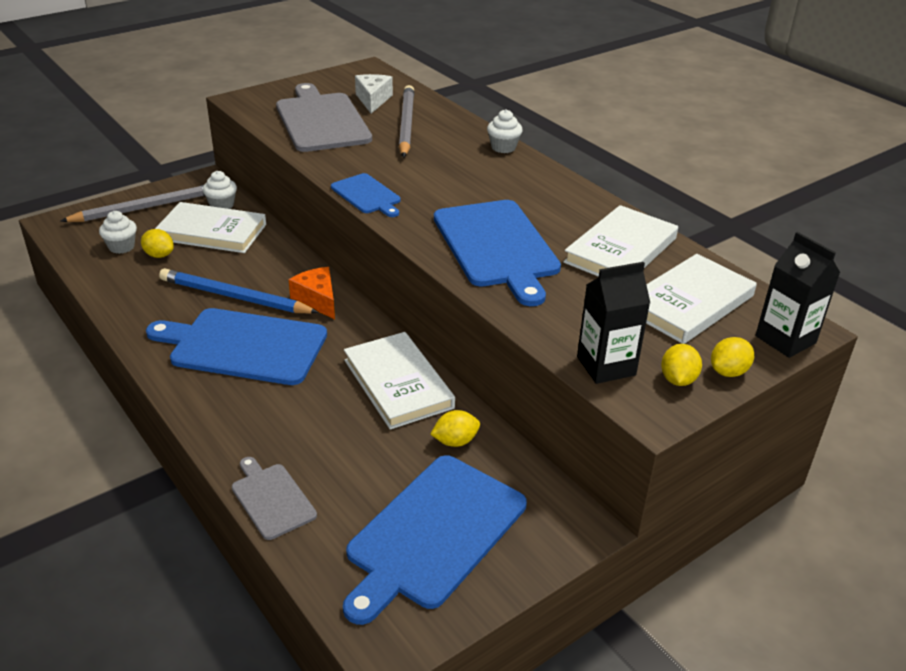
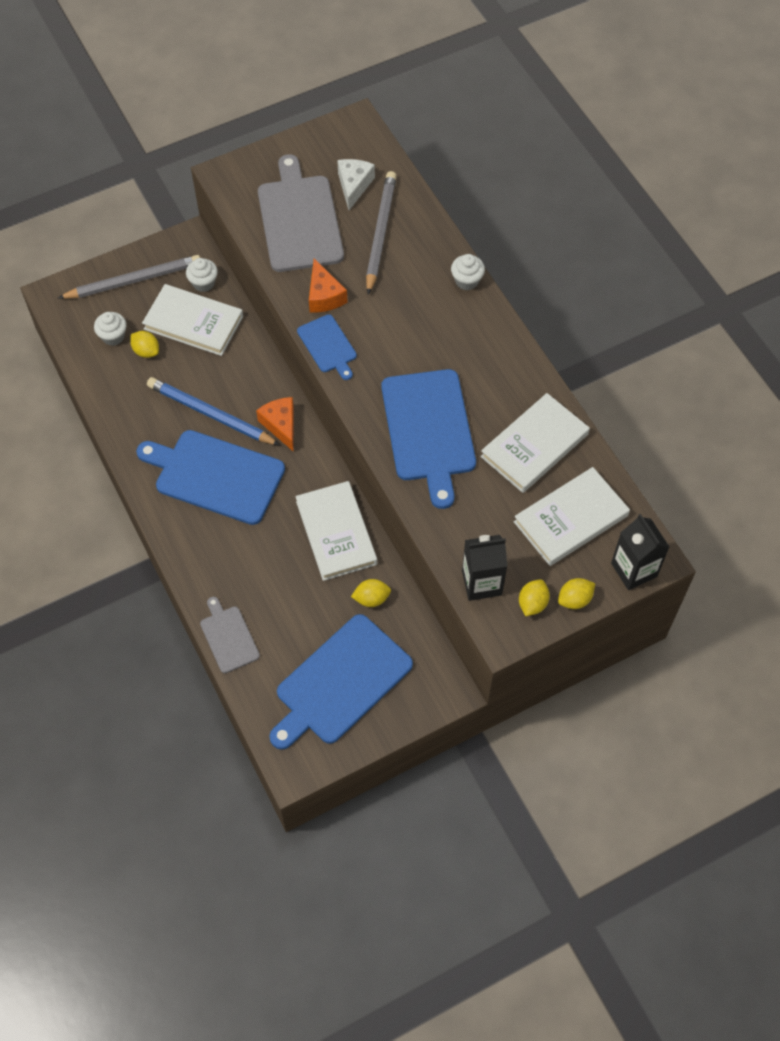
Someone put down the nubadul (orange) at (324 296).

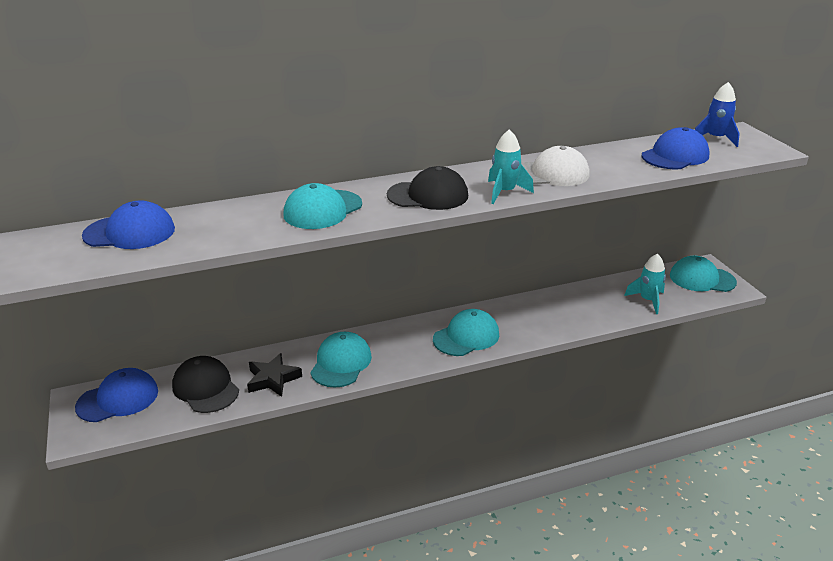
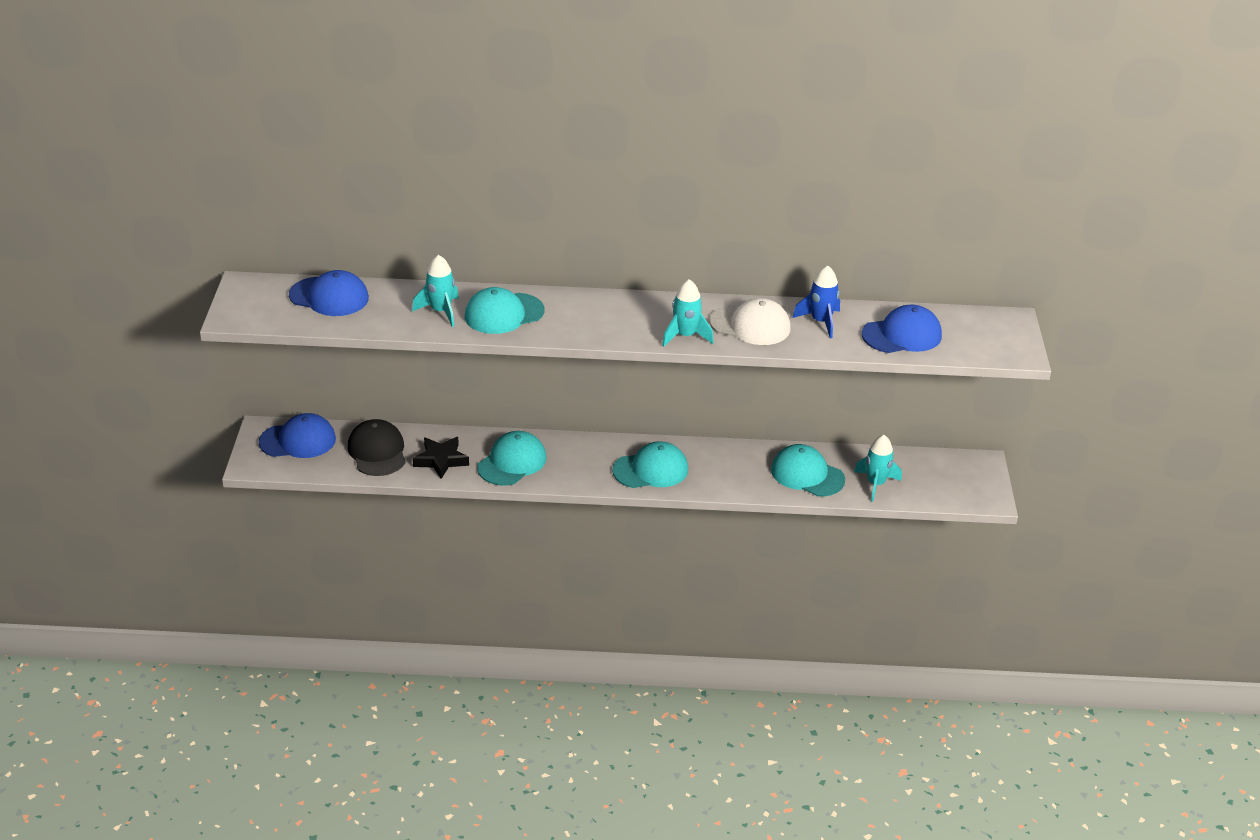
Someone took away the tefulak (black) at (428 195).
Someone put down the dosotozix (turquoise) at (441 311).
Someone carried the tefulak (turquoise) from (702 279) to (807 475).
Someone carried the dosotozix (blue) from (715 138) to (820 322).

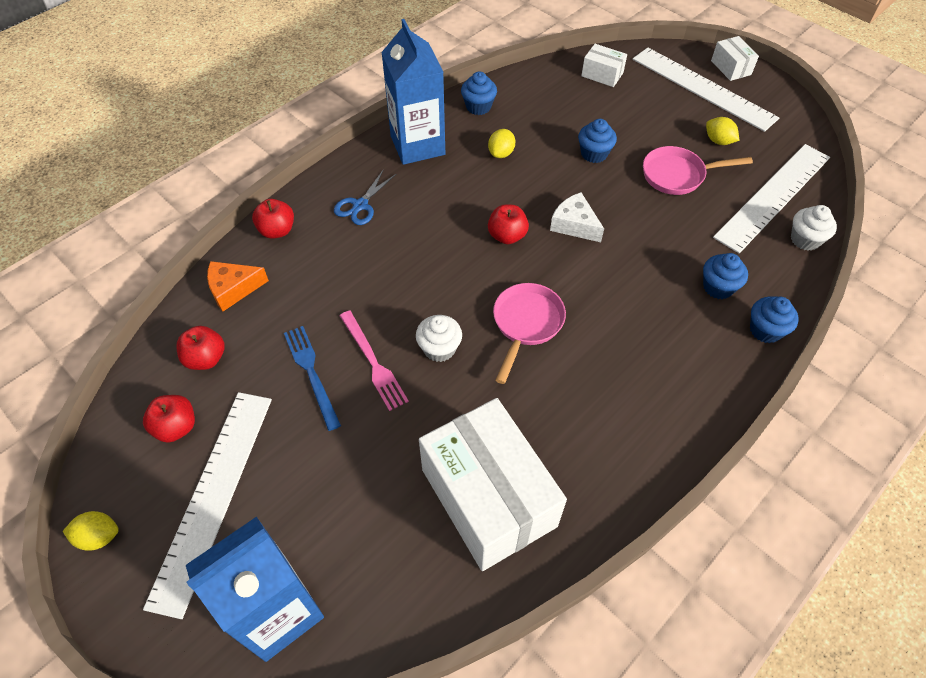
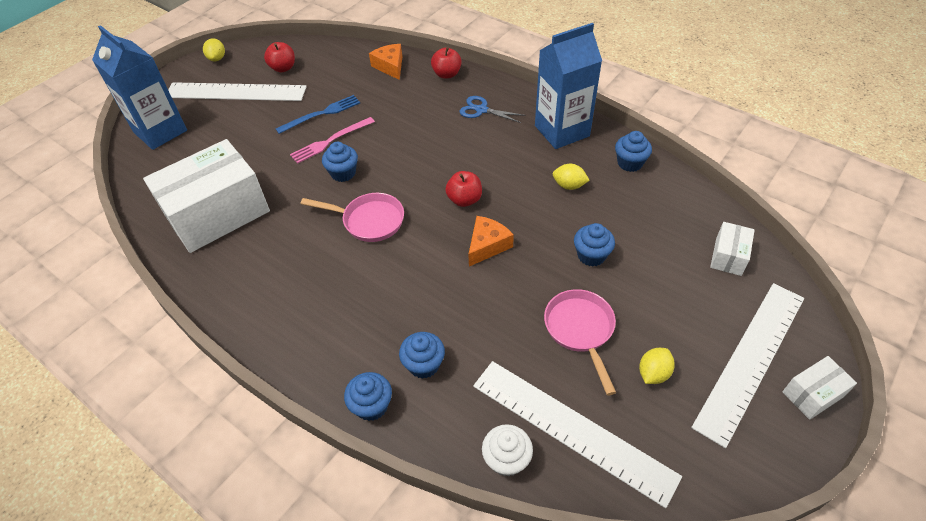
Someone took away the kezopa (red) at (206 358).
Someone repainted the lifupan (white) at (439 348), which became the lifupan (blue) at (343 173).
Someone repainted the nubadul (white) at (574 225), which became the nubadul (orange) at (487 245).

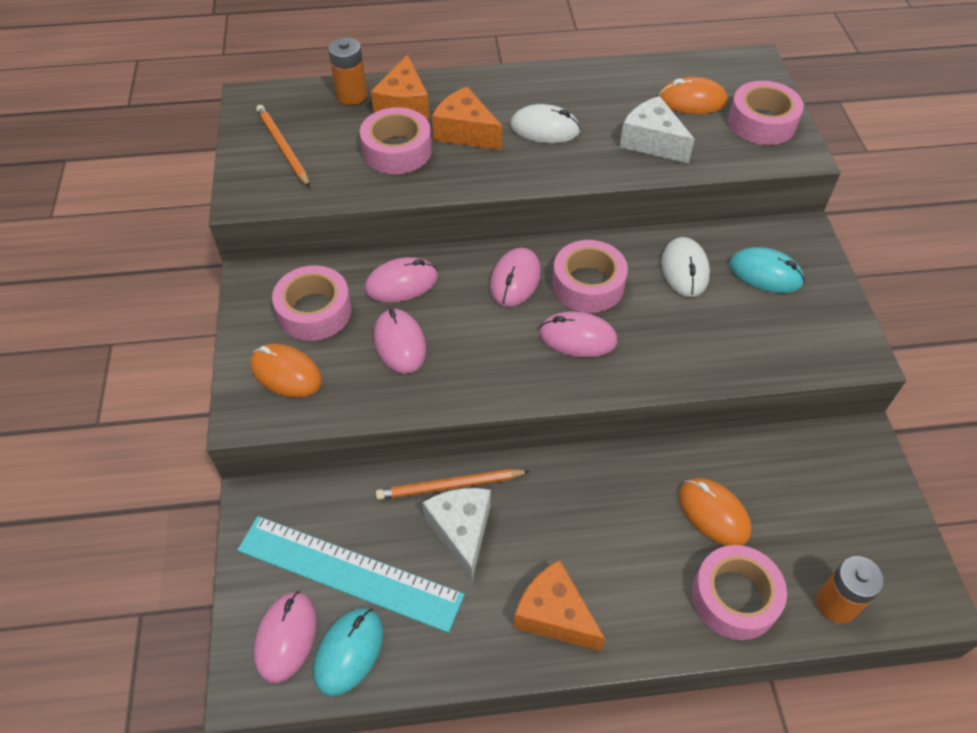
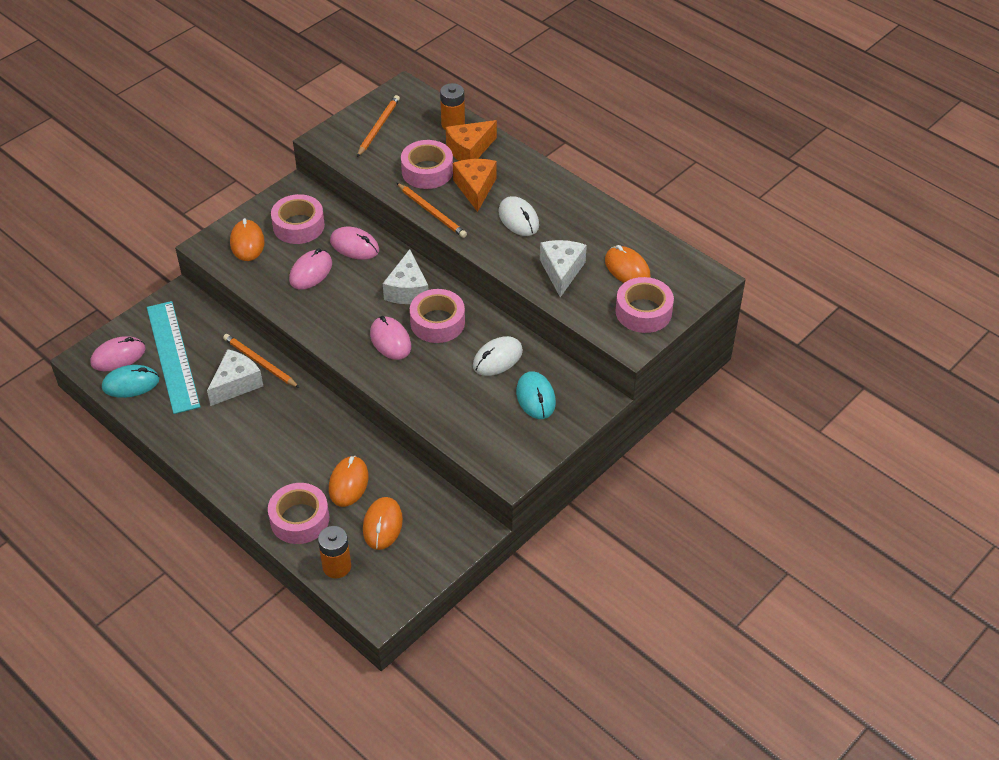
Someone took away the nubadul (orange) at (554 615).
Someone put down the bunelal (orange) at (382 525).
Someone put down the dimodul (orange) at (431 212).
Someone swapped the bunelal (pink) at (515 280) for the nubadul (white) at (407 290).

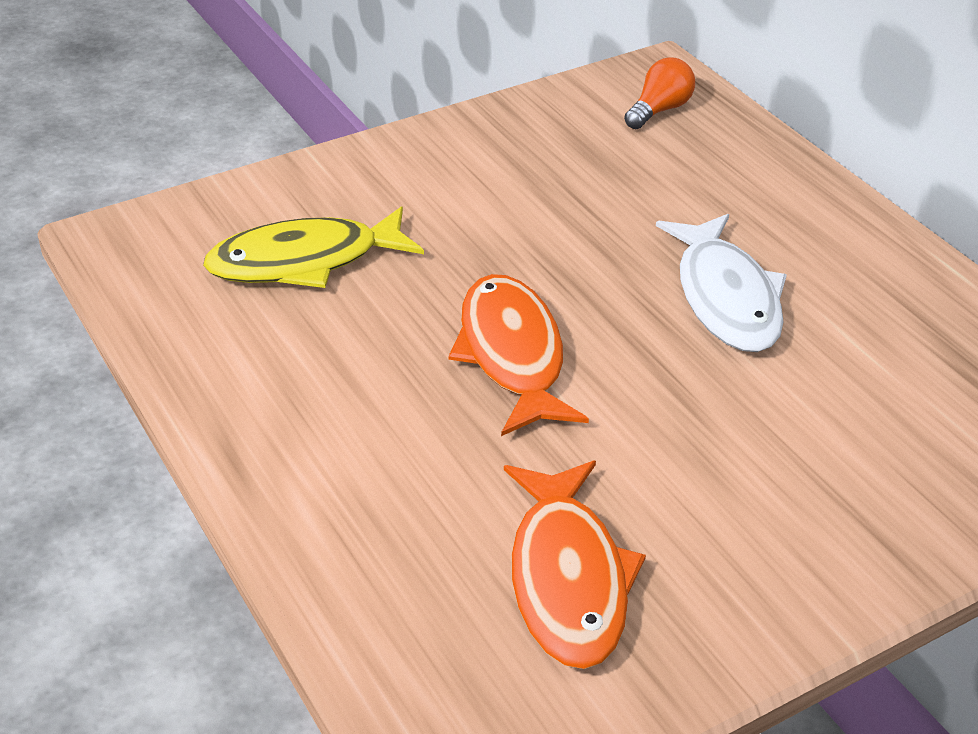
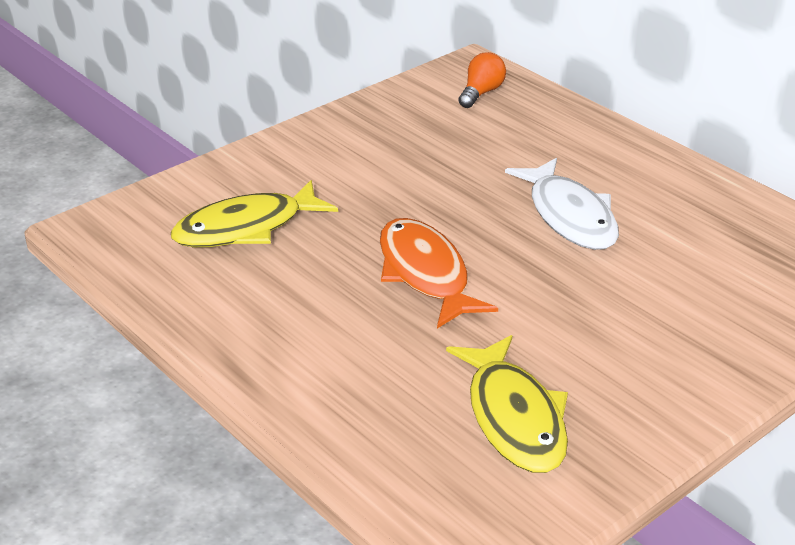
Someone repainted the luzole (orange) at (568 578), which became the luzole (yellow) at (514 418).

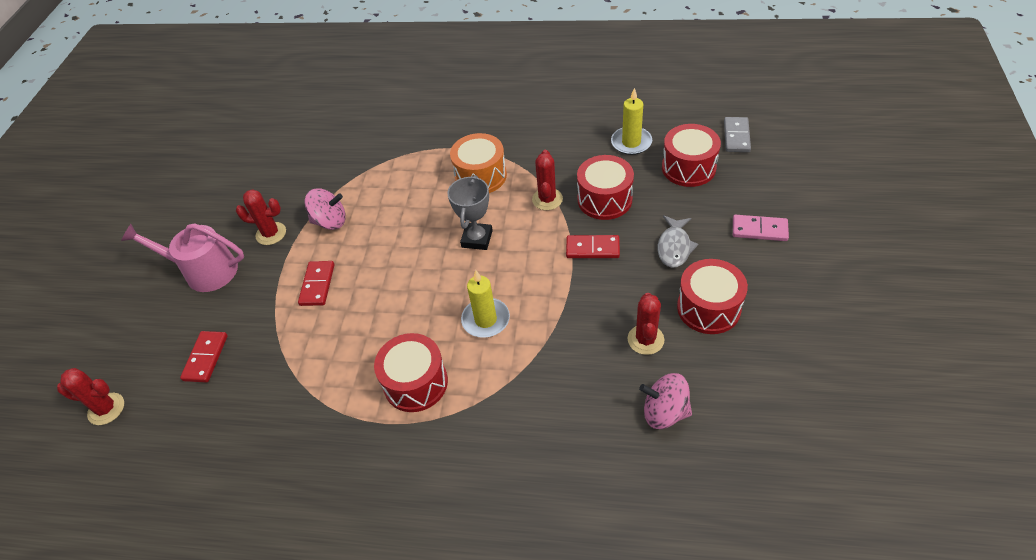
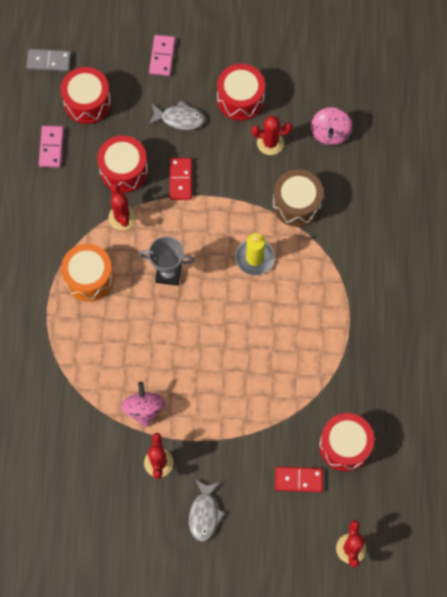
Someone took away the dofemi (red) at (317 285).
Someone put down the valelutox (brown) at (296 204).
Someone carried the valelutox (red) from (415 383) to (344 445).
Someone swapped the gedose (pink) at (205 271) for the luzole (grey) at (204 513).
Someone swapped the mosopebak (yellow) at (631 143) for the dofemi (pink) at (51 147).
Someone rotated the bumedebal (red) at (547 199) by 75 degrees clockwise.

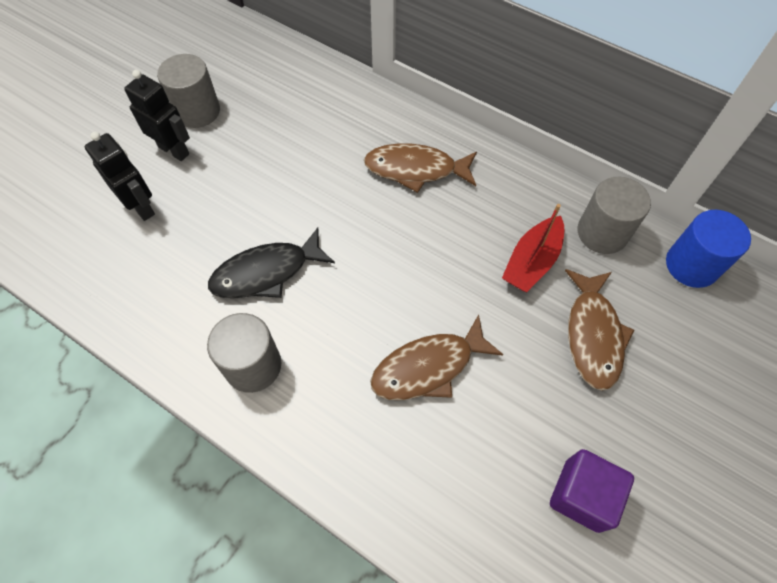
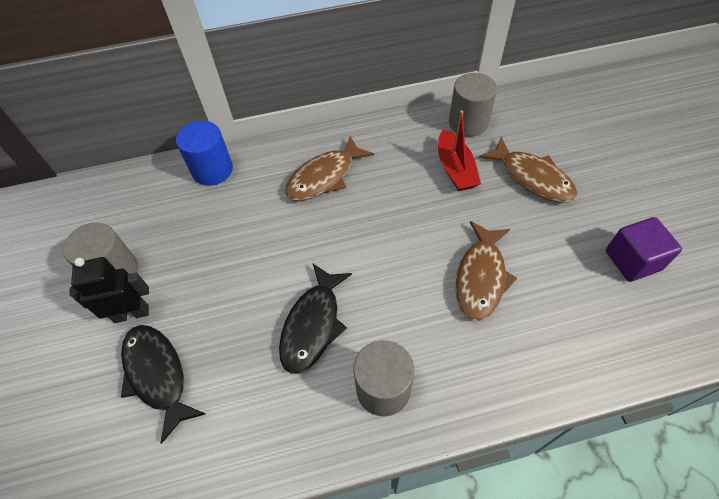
Someone carried the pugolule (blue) from (691 265) to (212 170).
Someone swapped the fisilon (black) at (141 207) for the luzole (black) at (157 375).

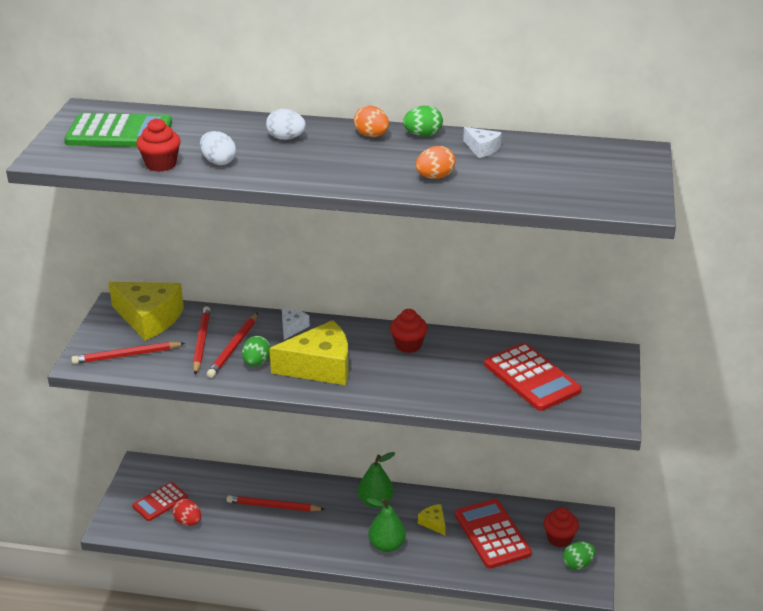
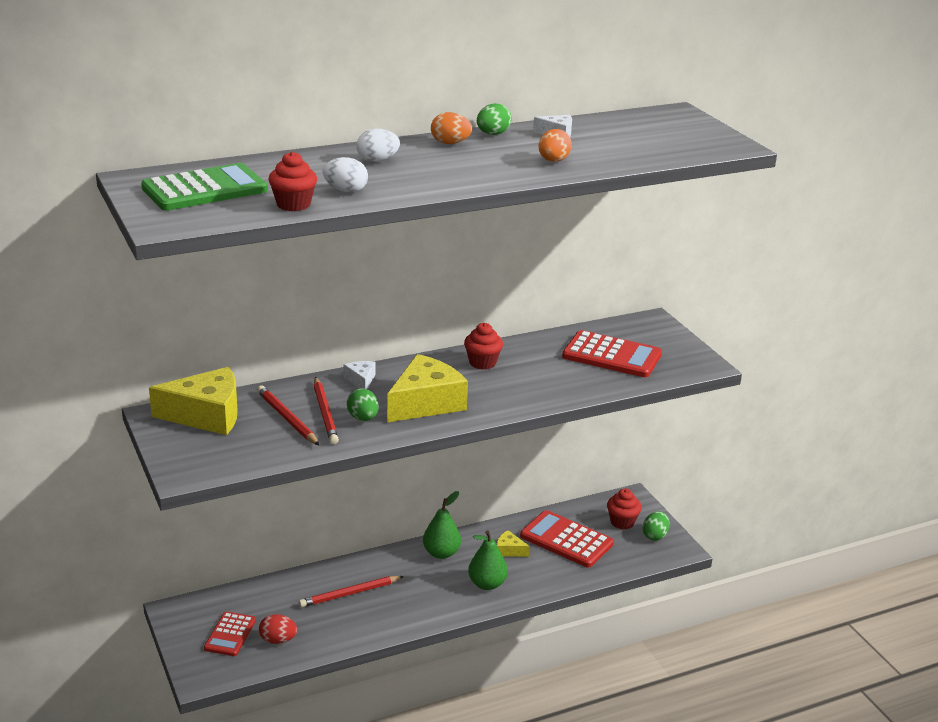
Someone took away the dimodul (red) at (126 355).

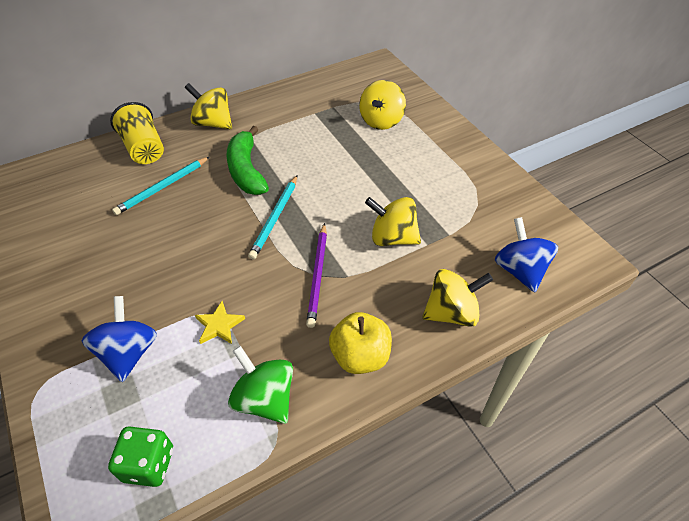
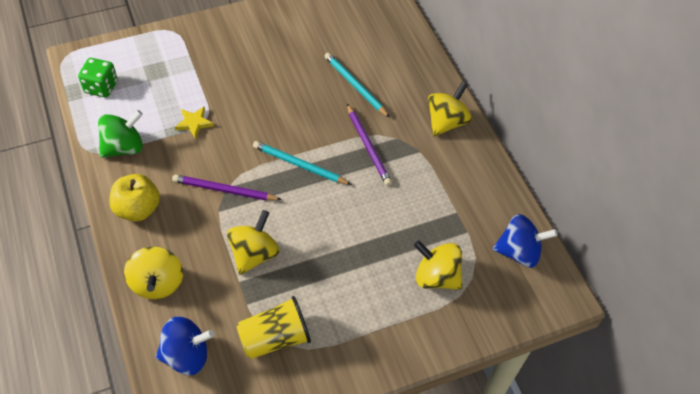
Someone carried the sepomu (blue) from (129 352) to (519 252).
Someone carried the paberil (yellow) from (144 149) to (275 338).
Someone swapped the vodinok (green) at (246 170) for the dimodul (purple) at (368 146).

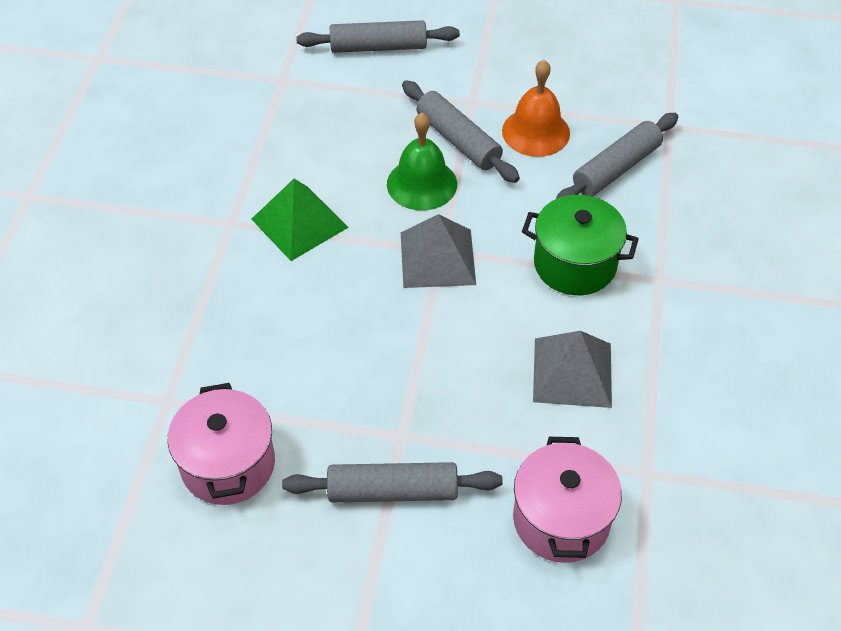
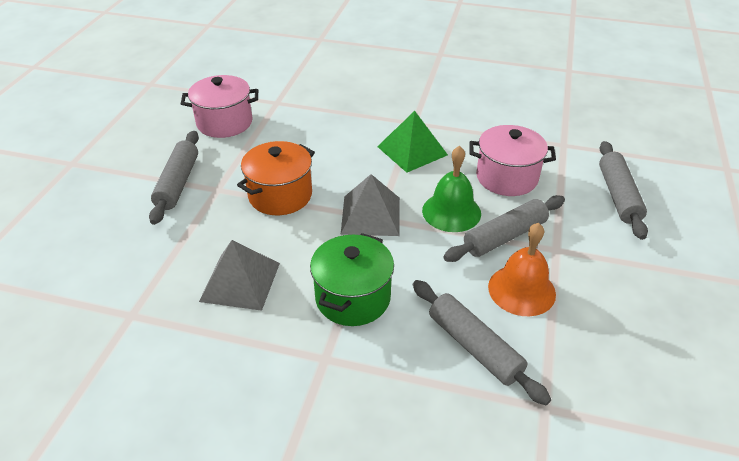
Someone put down the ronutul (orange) at (280 195).
Someone carried the ronutul (pink) from (561 519) to (506 177).

